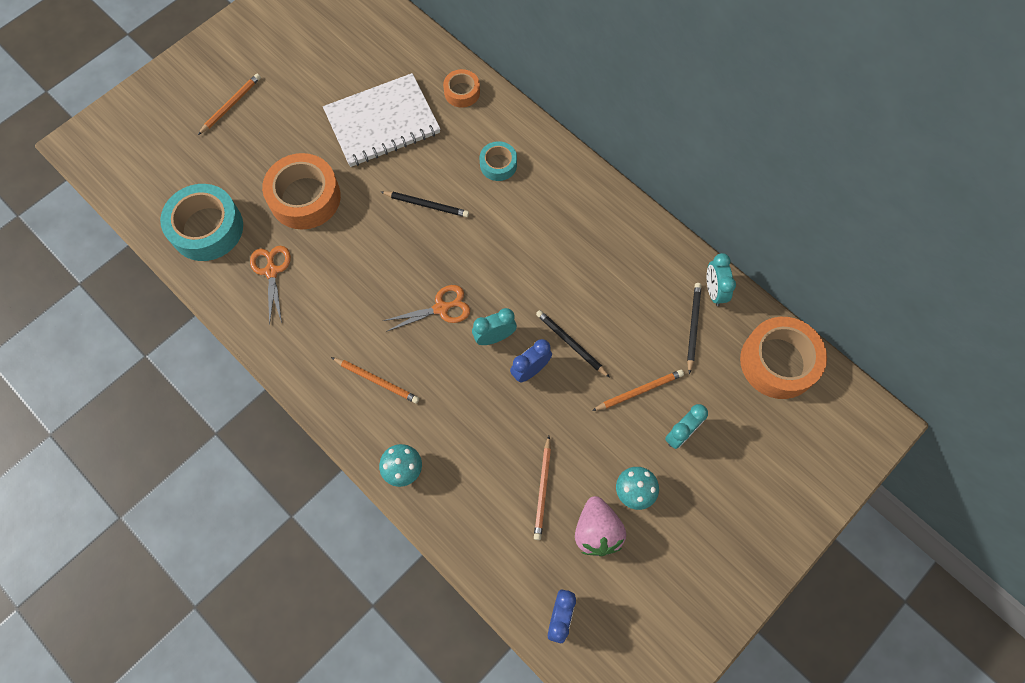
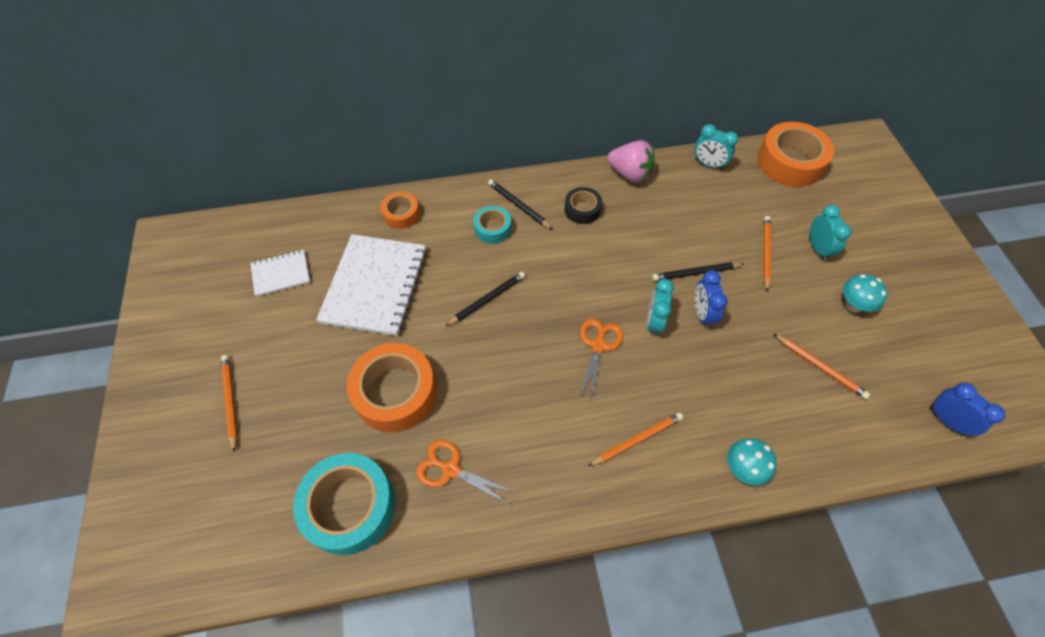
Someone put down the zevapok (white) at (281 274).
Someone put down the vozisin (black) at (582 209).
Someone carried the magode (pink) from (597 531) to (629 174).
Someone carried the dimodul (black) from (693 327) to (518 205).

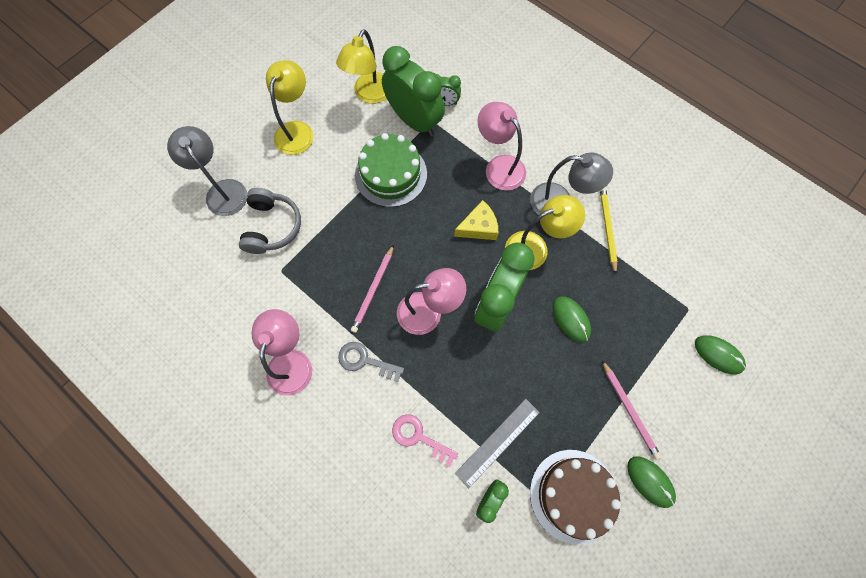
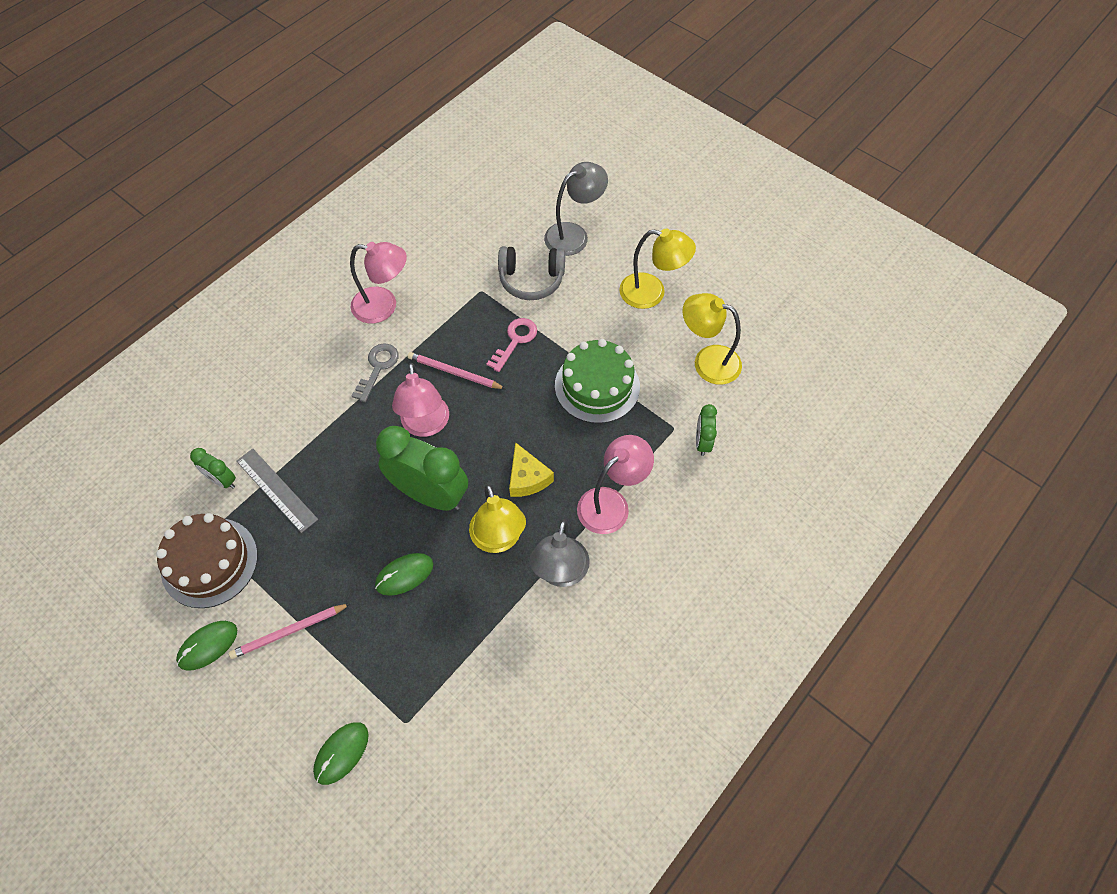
Someone took away the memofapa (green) at (414 121).
Someone took away the dimodul (yellow) at (607 228).
Someone carried the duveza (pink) from (418 437) to (515 340).

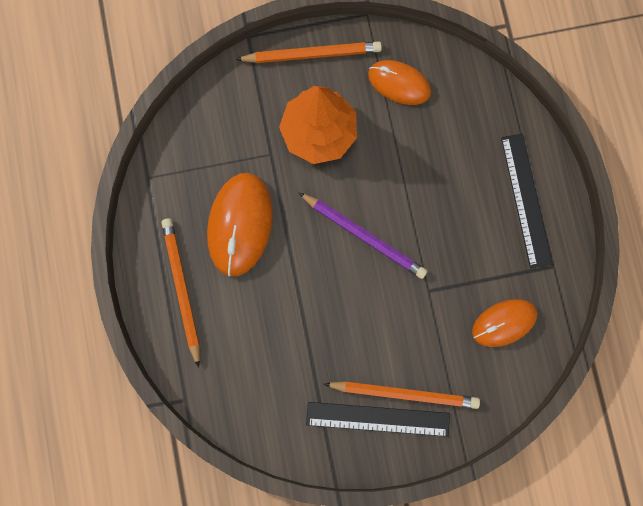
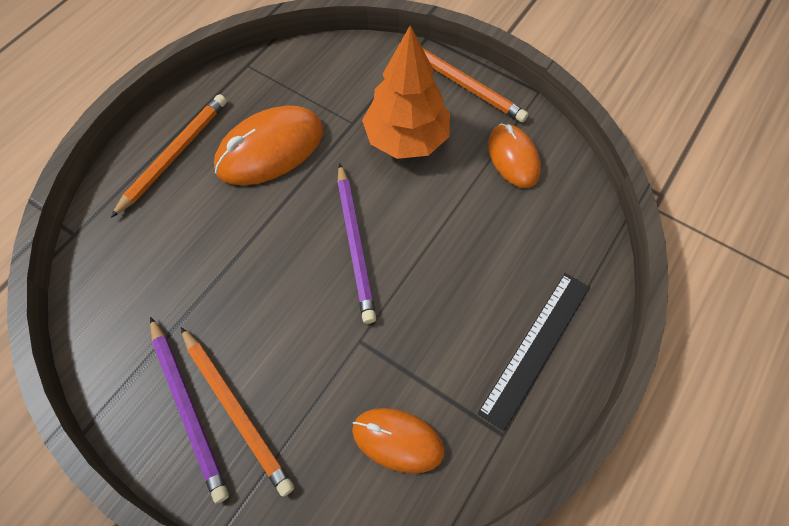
Someone swapped the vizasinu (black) at (377 419) for the dimodul (purple) at (188 408).

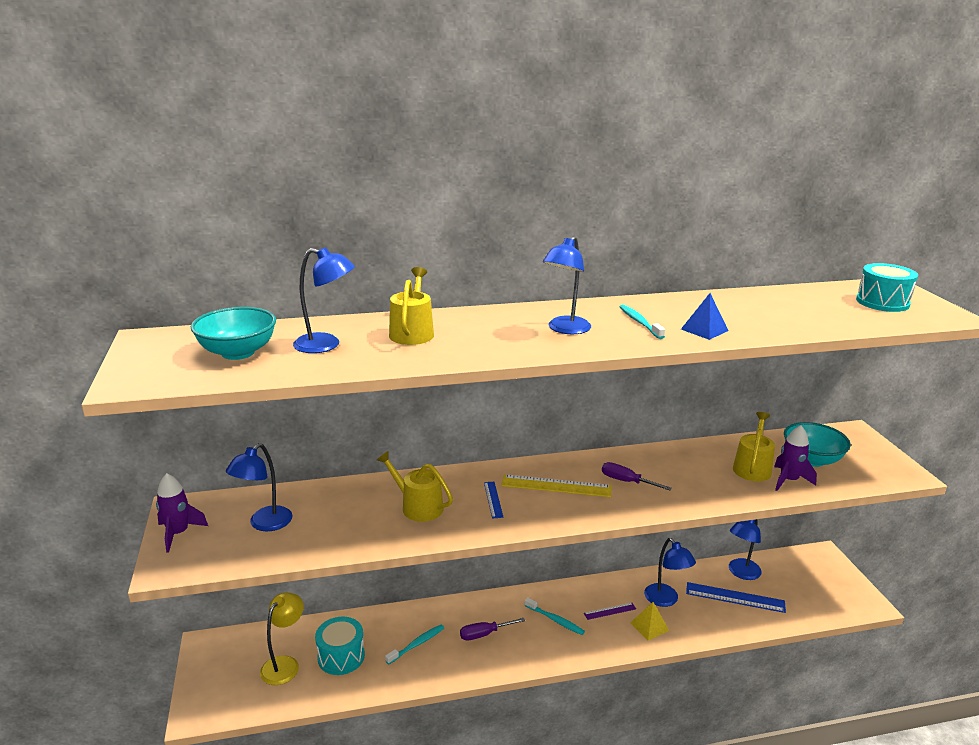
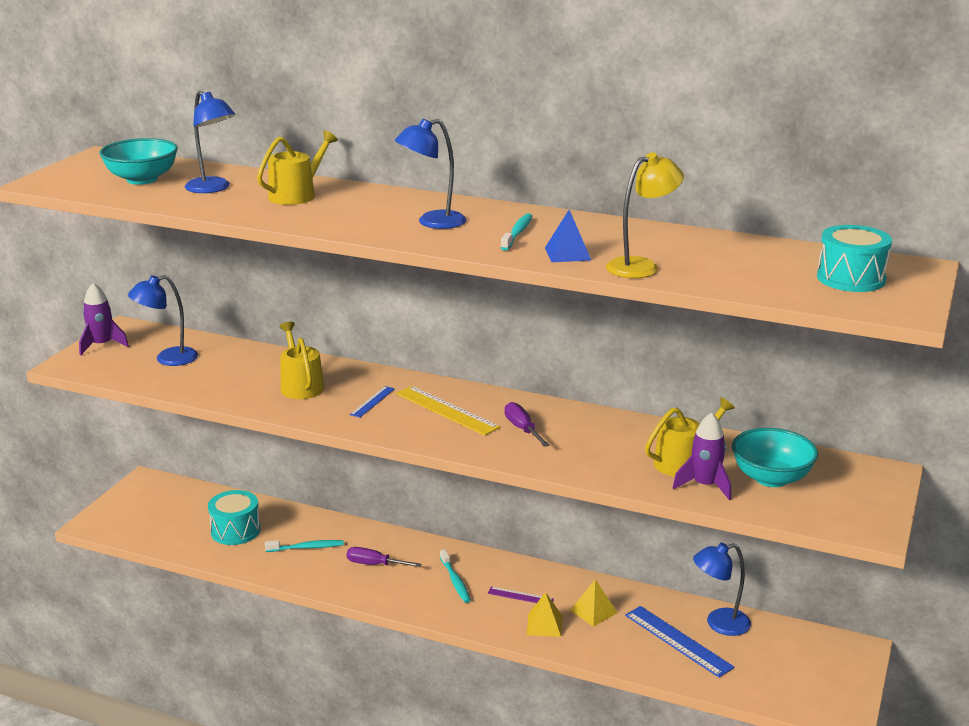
Someone carried the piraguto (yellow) from (285 664) to (641 266).
Someone swapped the piraguto (blue) at (665 600) for the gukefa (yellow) at (593 611).

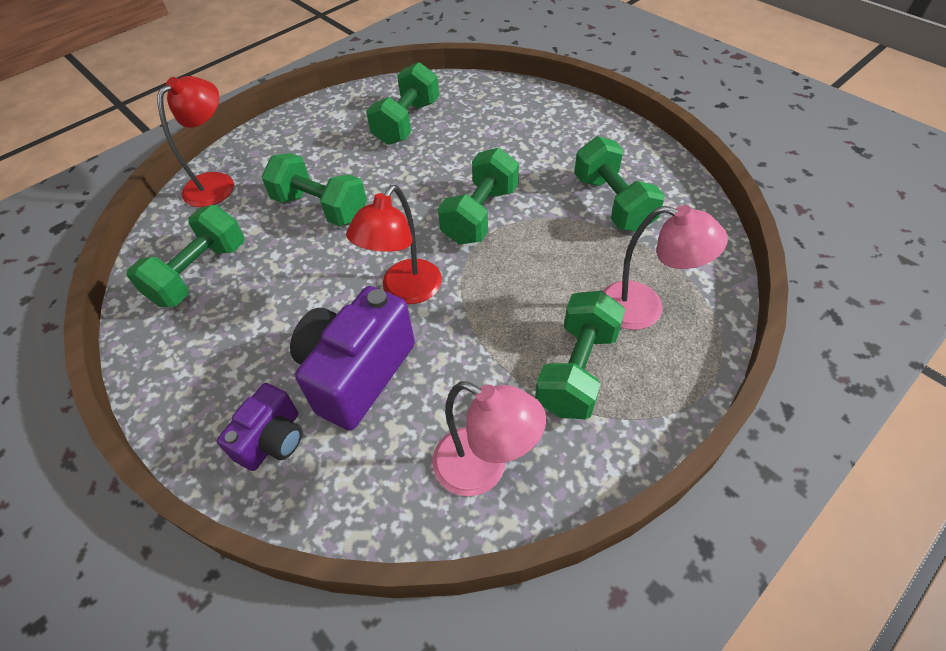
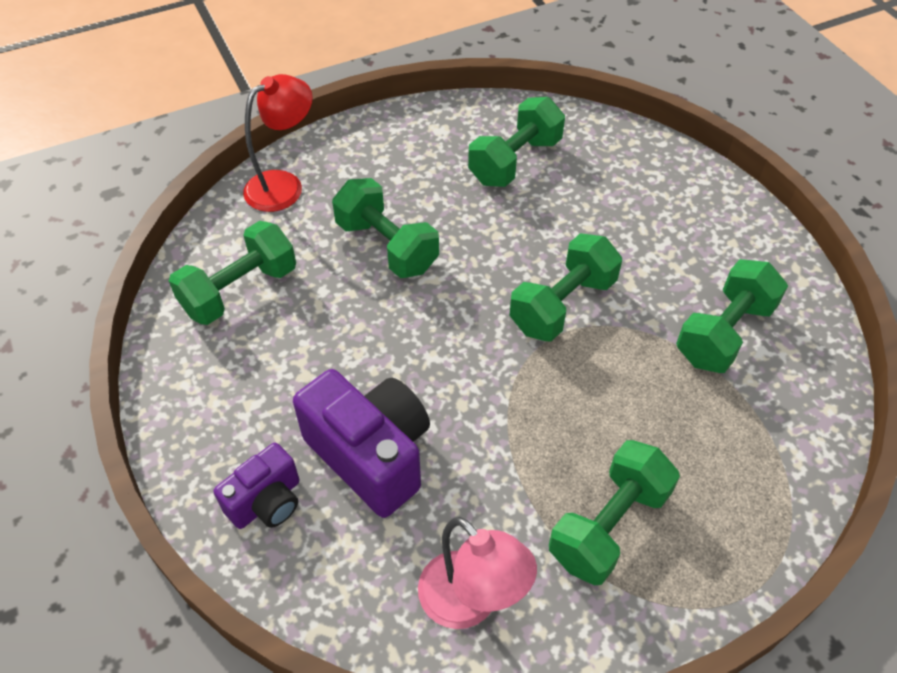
Someone took away the piraguto (red) at (405 291).
Someone took away the piraguto (pink) at (644 309).
Someone rotated the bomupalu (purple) at (357 373) by 90 degrees clockwise.
Someone rotated the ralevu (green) at (613 203) by 45 degrees clockwise.

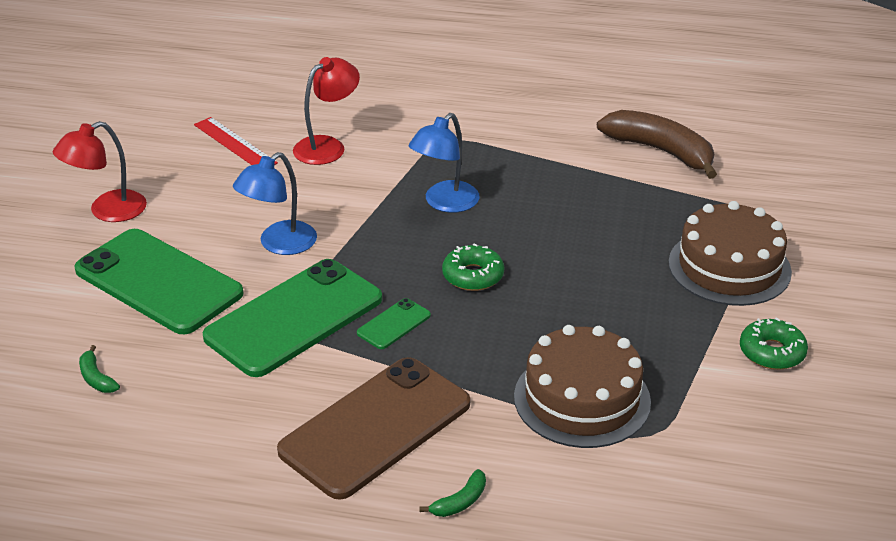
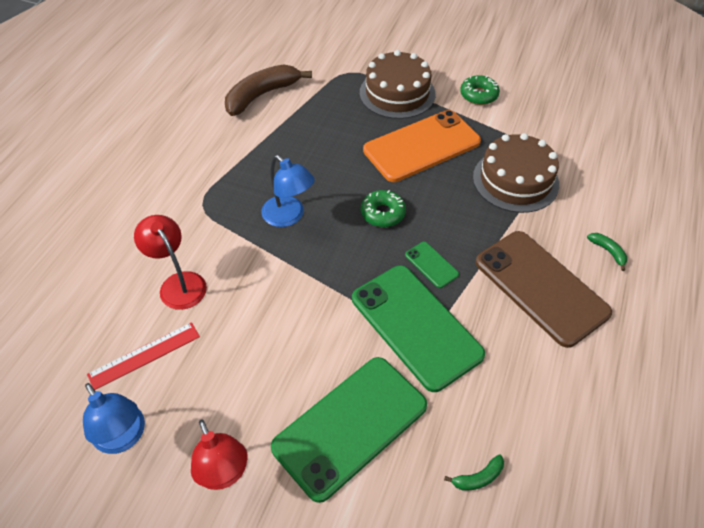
Someone put down the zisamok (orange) at (421 146).
Someone carried the piraguto (blue) from (279 244) to (123 437).

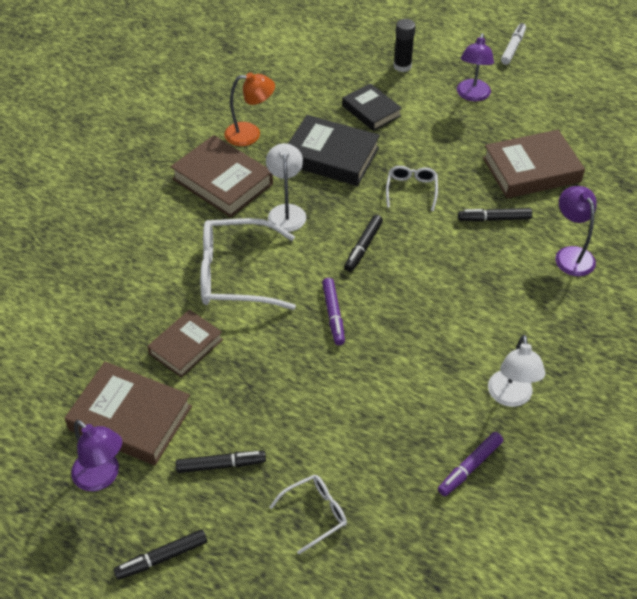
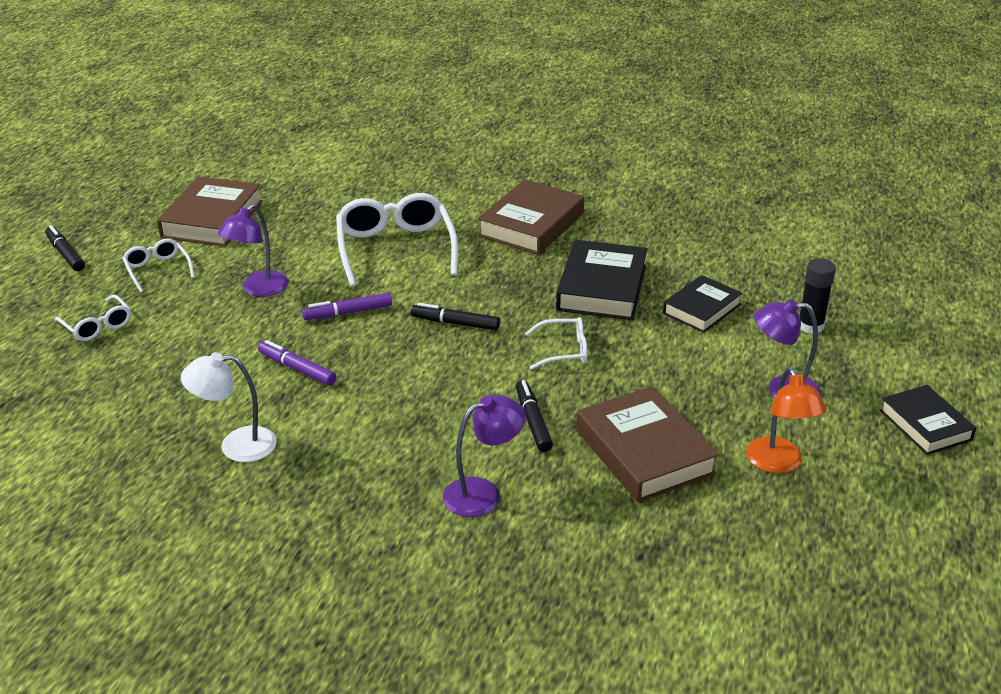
Someone took away the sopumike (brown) at (186 346).
Someone took away the piraguto (white) at (286 211).
Someone carried the piraguto (purple) from (102 477) to (258 289).
Someone carried the piraguto (orange) from (250 134) to (778 463).
Someone carried the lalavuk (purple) from (470 467) to (297 369).
Someone swapped the lalavuk (black) at (221 465) for the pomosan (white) at (157 270).
Someone swapped the lalavuk (white) at (513 48) for the sopumike (black) at (925 425).

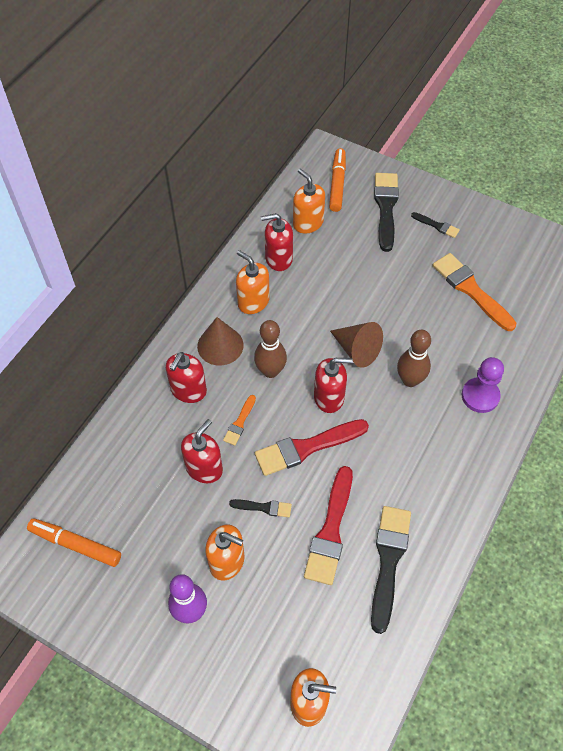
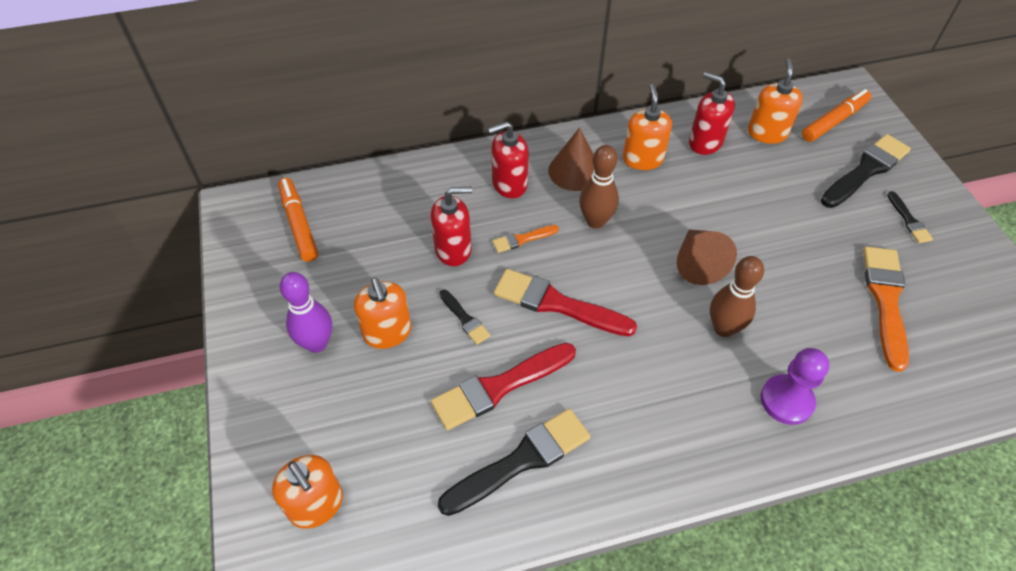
Someone took away the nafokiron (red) at (329 397).

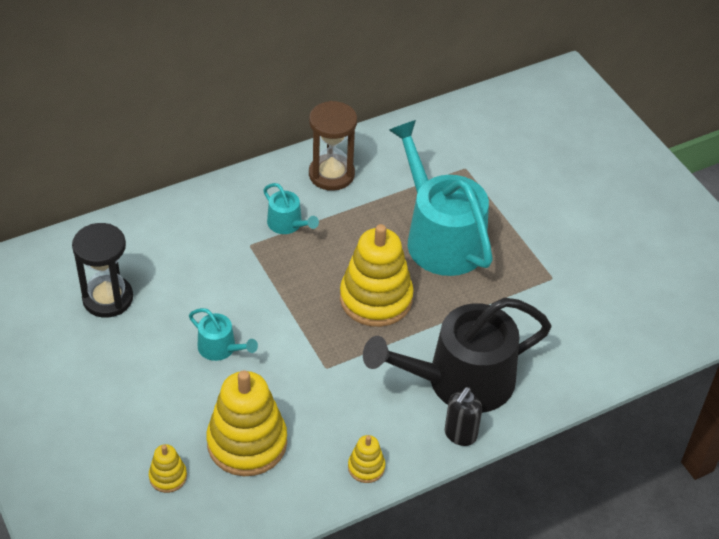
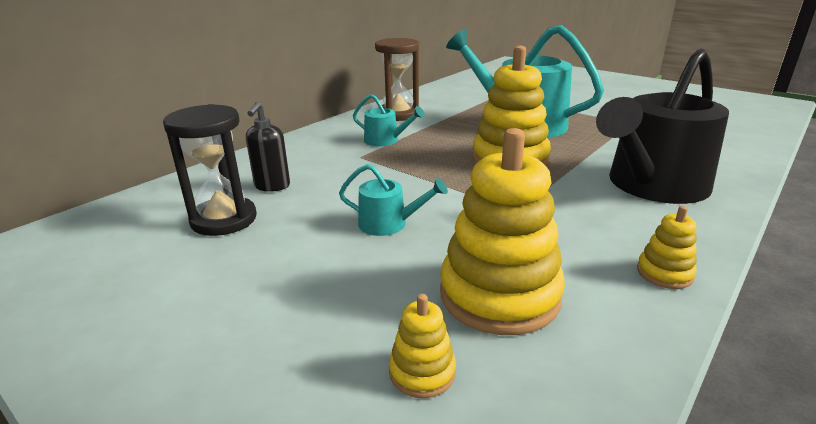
Someone carried the nafokiron (black) from (460 435) to (272 186).

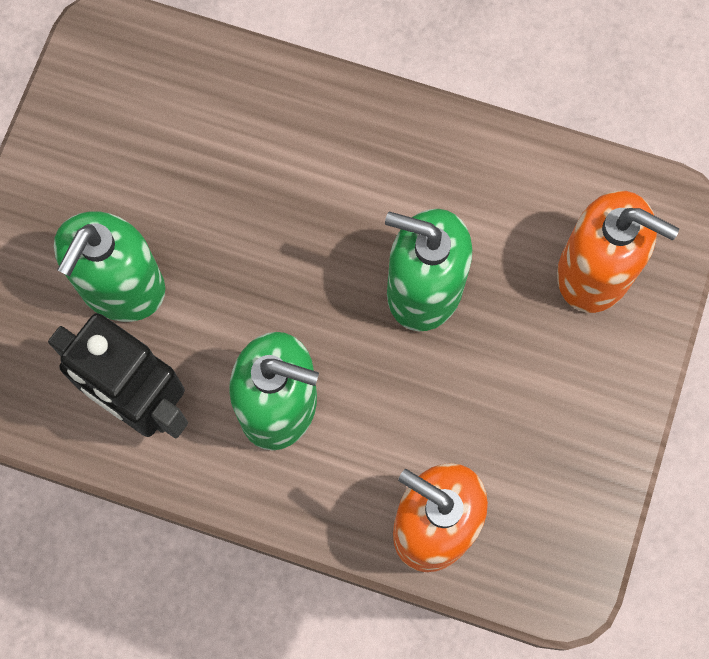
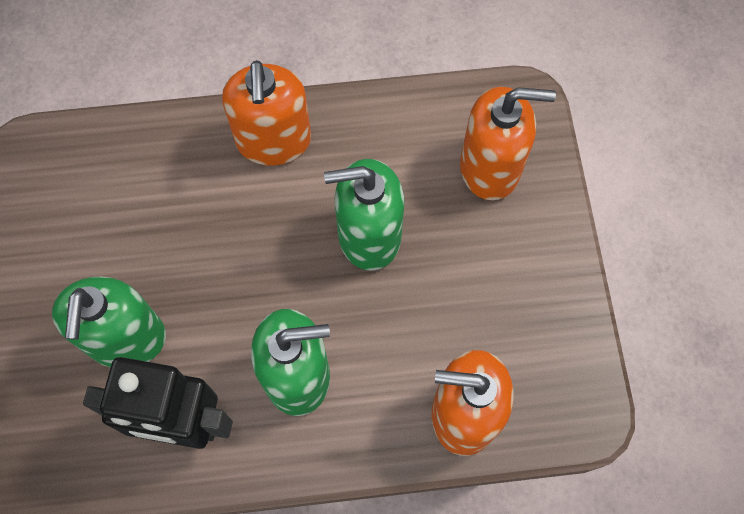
Someone put down the nafokiron (orange) at (273 141).

